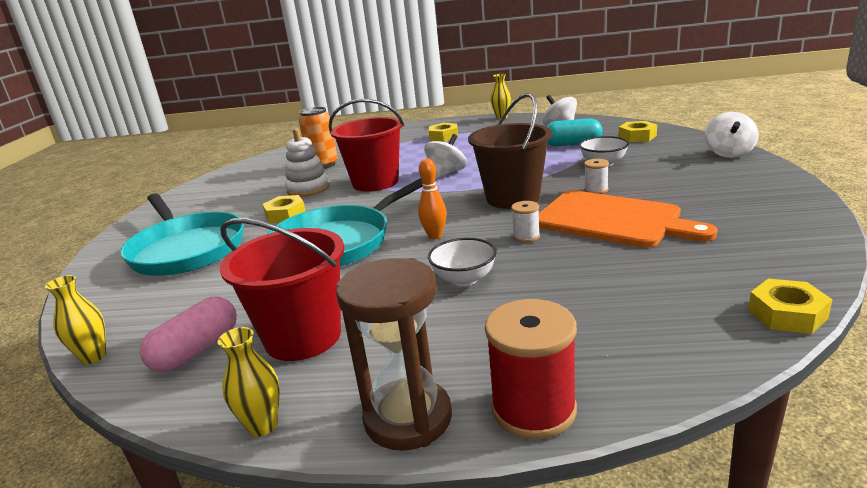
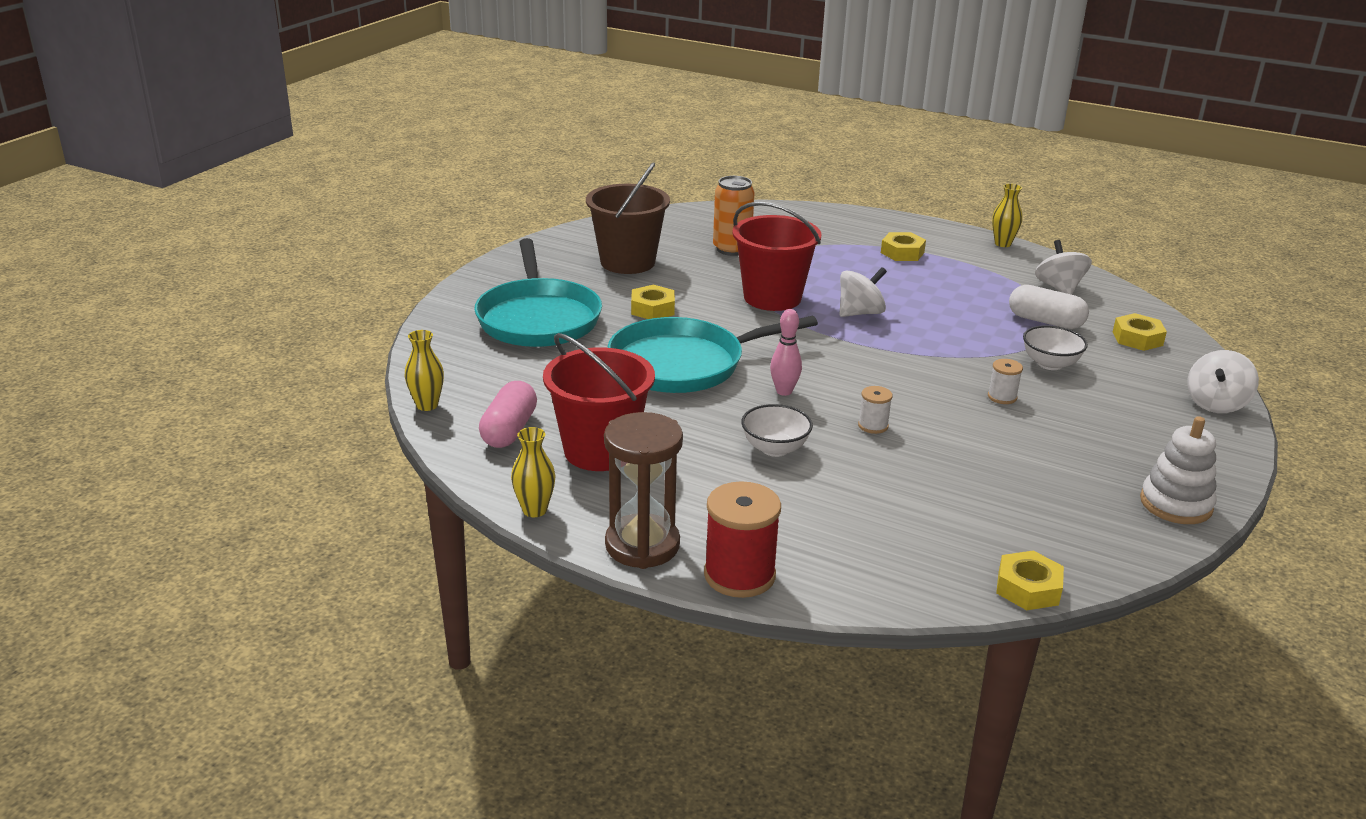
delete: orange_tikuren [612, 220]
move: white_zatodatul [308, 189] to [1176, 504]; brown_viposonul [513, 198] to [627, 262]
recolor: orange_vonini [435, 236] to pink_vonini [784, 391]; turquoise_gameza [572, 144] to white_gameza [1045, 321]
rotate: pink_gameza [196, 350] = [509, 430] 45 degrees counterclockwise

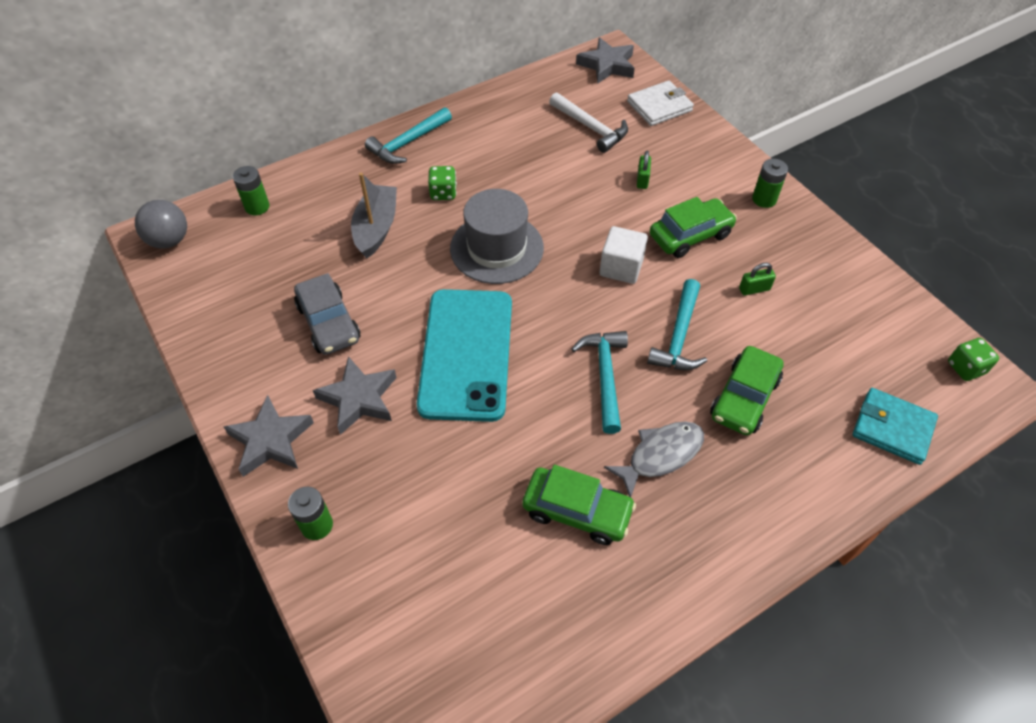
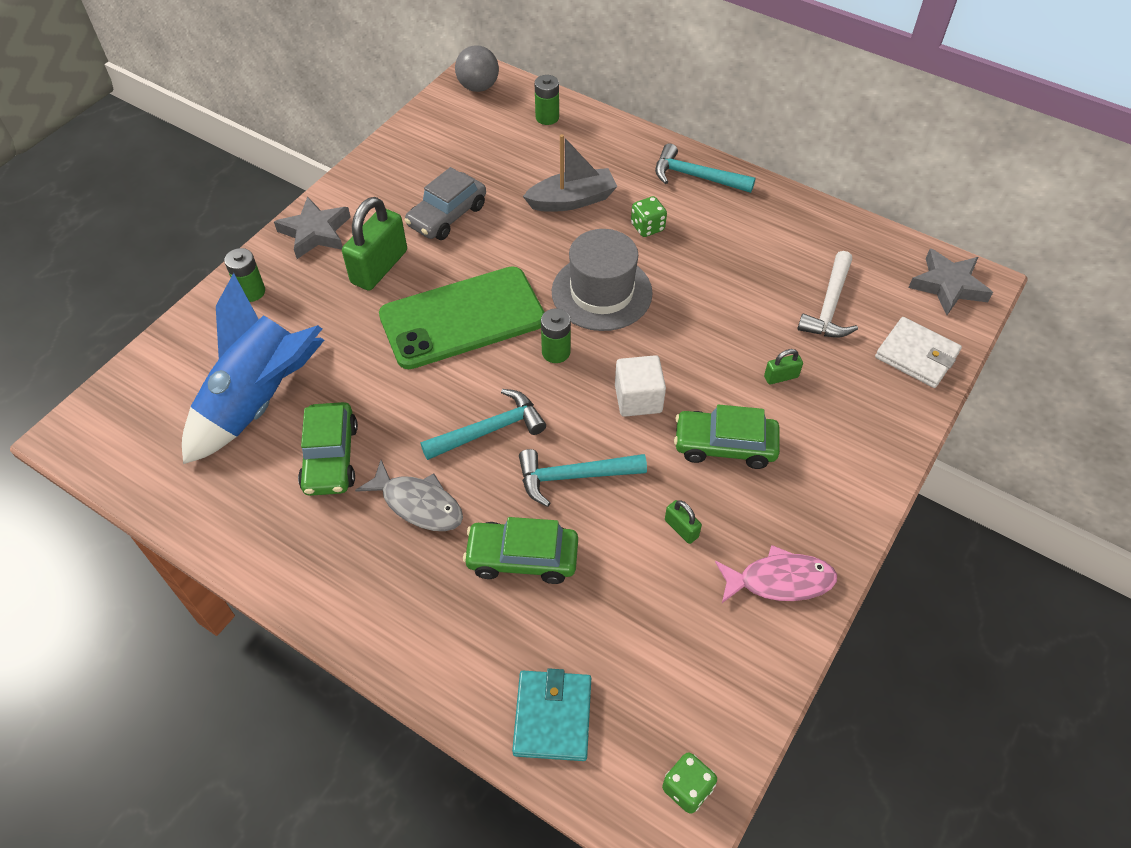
insert: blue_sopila [260, 401]; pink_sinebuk [780, 580]
move: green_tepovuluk [764, 199] to [556, 352]
replace: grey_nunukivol [359, 398] to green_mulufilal [379, 267]
recolor: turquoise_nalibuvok [466, 354] to green_nalibuvok [462, 318]
rotate: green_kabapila [690, 235] = [724, 445] 150 degrees clockwise

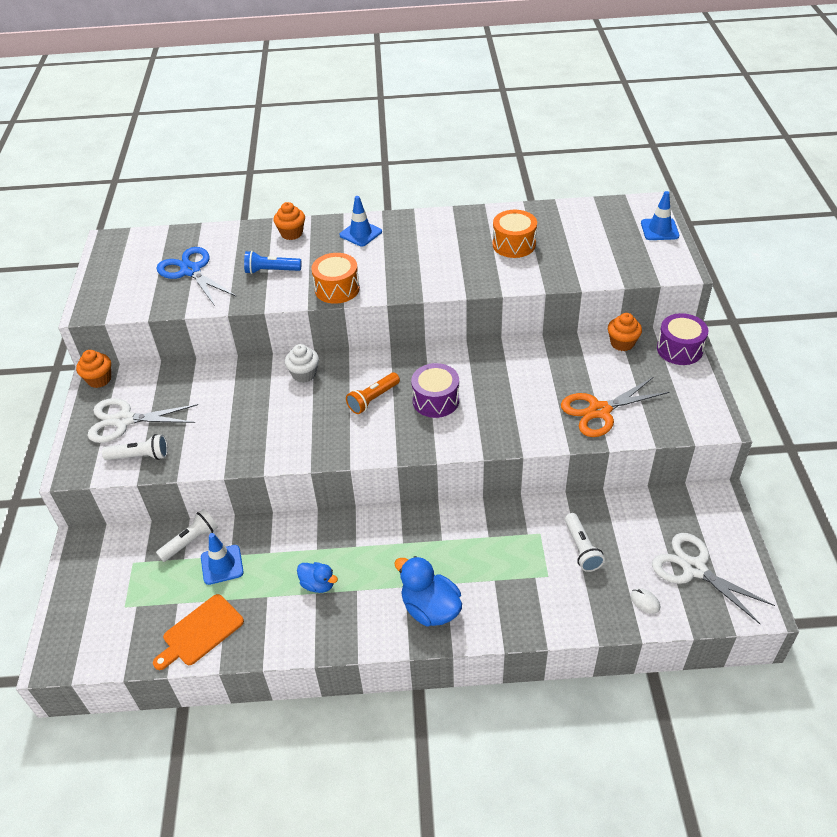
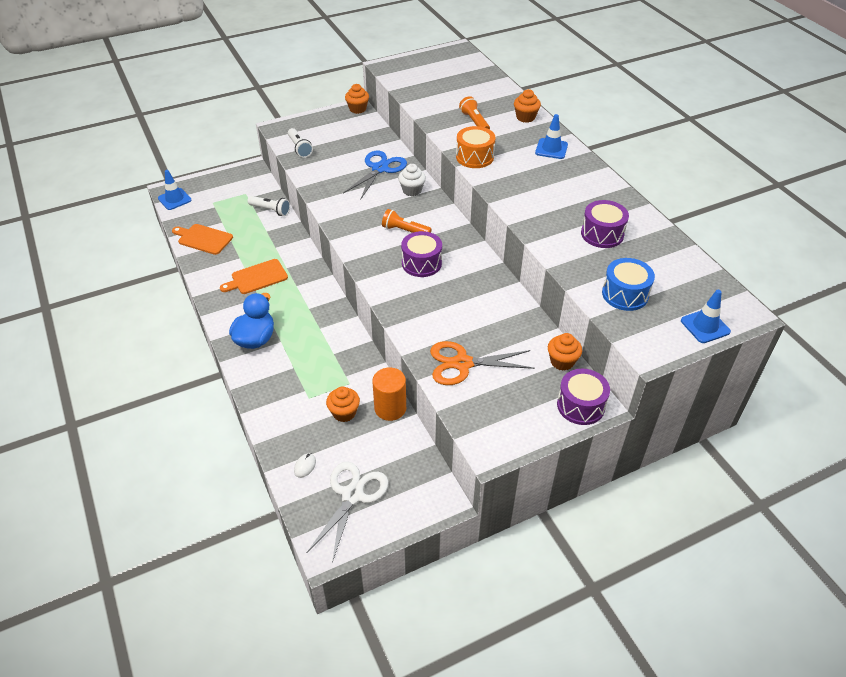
delete: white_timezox [124, 420]
insert: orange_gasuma [390, 408]; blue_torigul [625, 294]
move: blue_timezox [191, 271] to [380, 169]; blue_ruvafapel [222, 565] to [174, 199]
replace: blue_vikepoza [318, 584] to orange_tikuren [257, 277]; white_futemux [581, 548] to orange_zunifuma [344, 413]
recolor: blue_futemux [271, 271] to orange_futemux [474, 122]; orange_torigul [514, 244] to purple_torigul [602, 234]
rotate: orange_timezox [599, 411] = [462, 364] 45 degrees counterclockwise

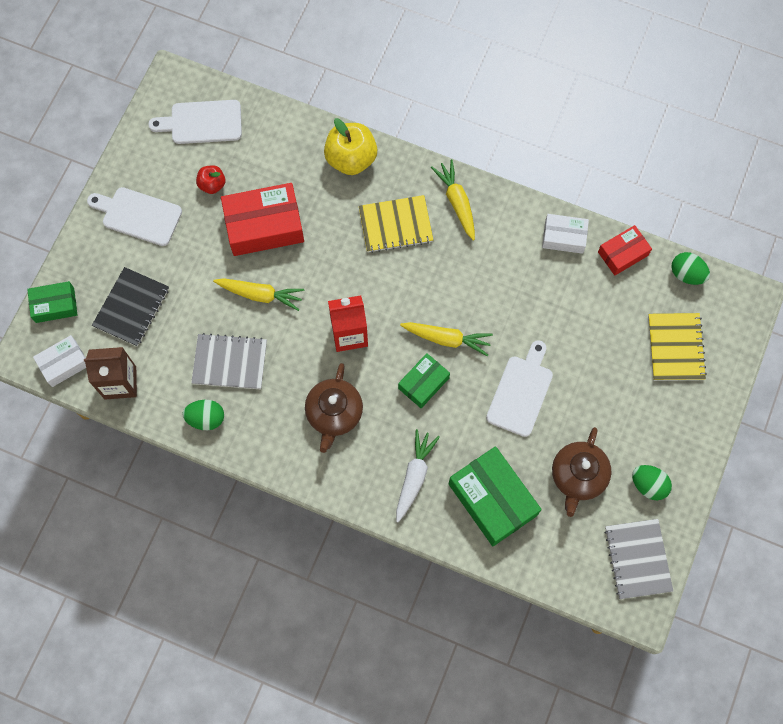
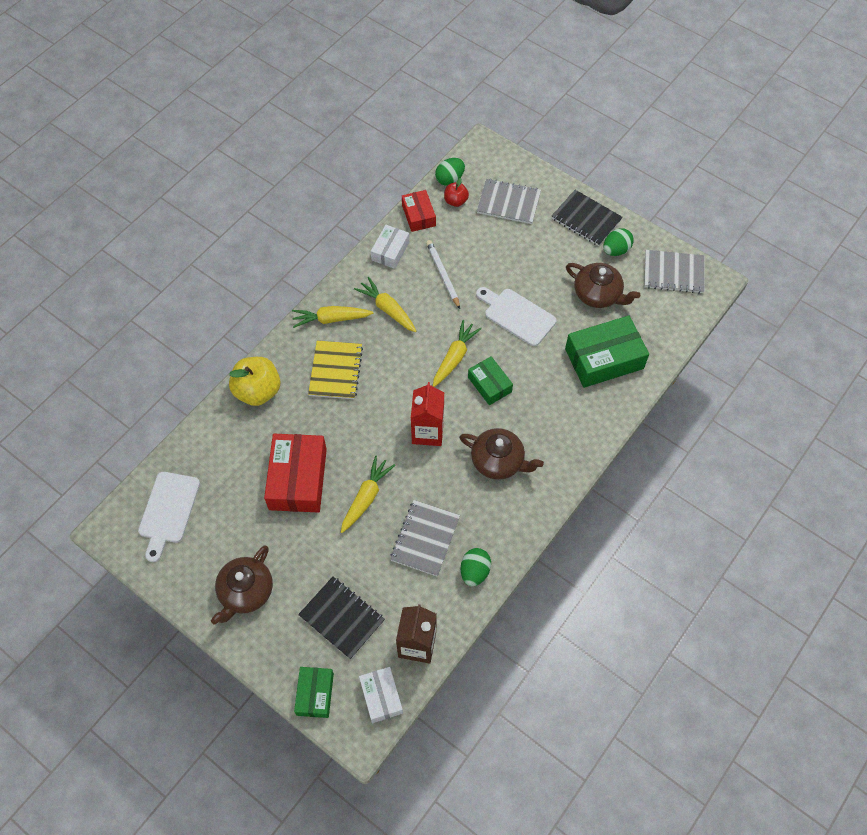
delete: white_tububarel [414, 476]
insert: yellow_tububarel [387, 309]; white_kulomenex [443, 275]; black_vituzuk [586, 219]
move: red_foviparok [212, 185] to [455, 201]
replace: white_tikuren [138, 215] to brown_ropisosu [245, 592]
recolor: yellow_vituzuk [675, 347] to grey_vituzuk [508, 203]

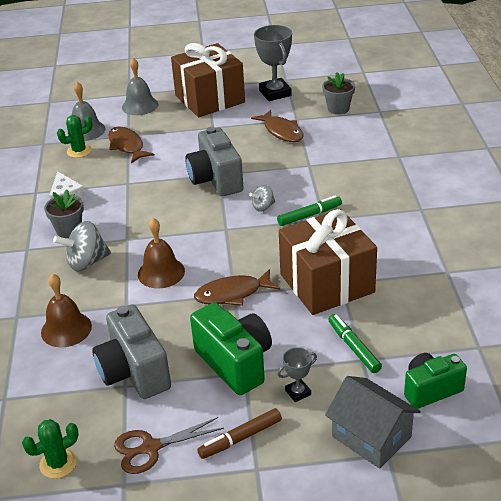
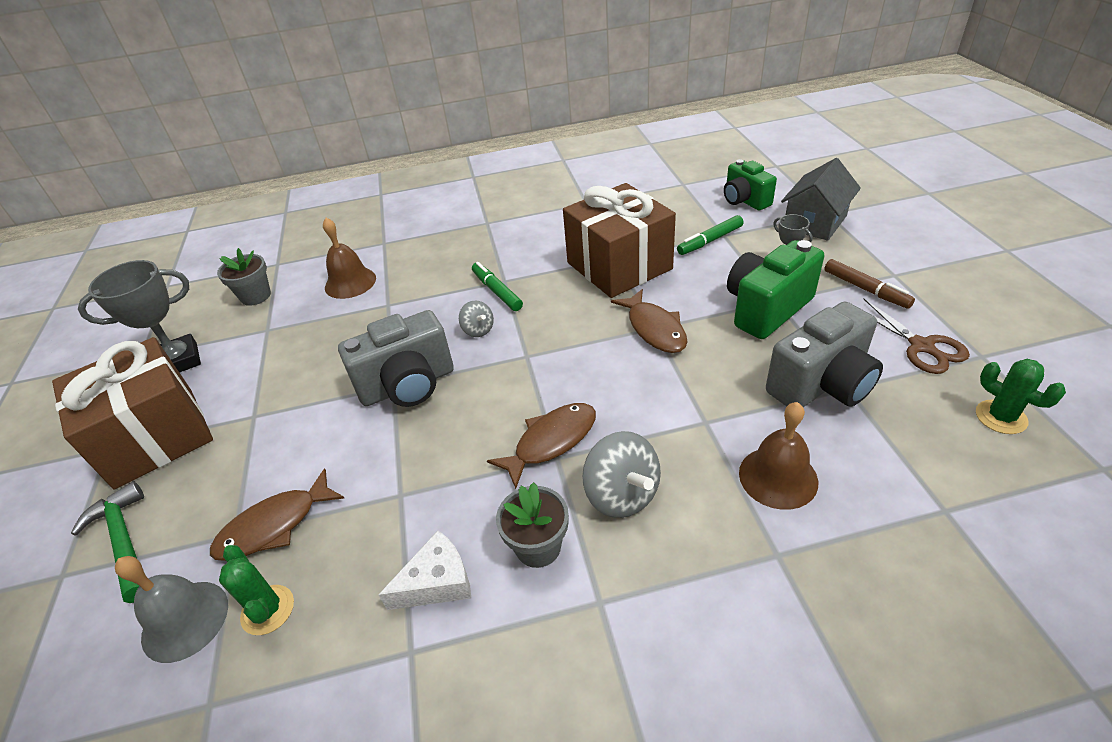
move: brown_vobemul [161, 272] to [350, 282]; brown_sinebuk [281, 131] to [551, 442]
replace: grey_vobemul [140, 106] to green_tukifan [124, 541]

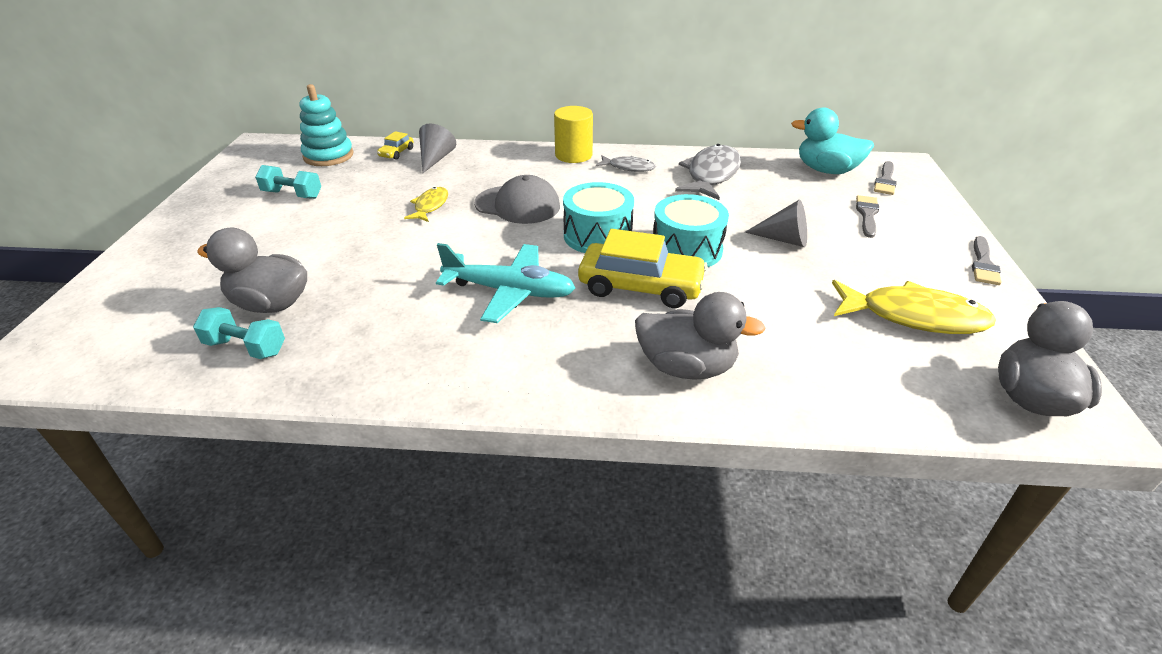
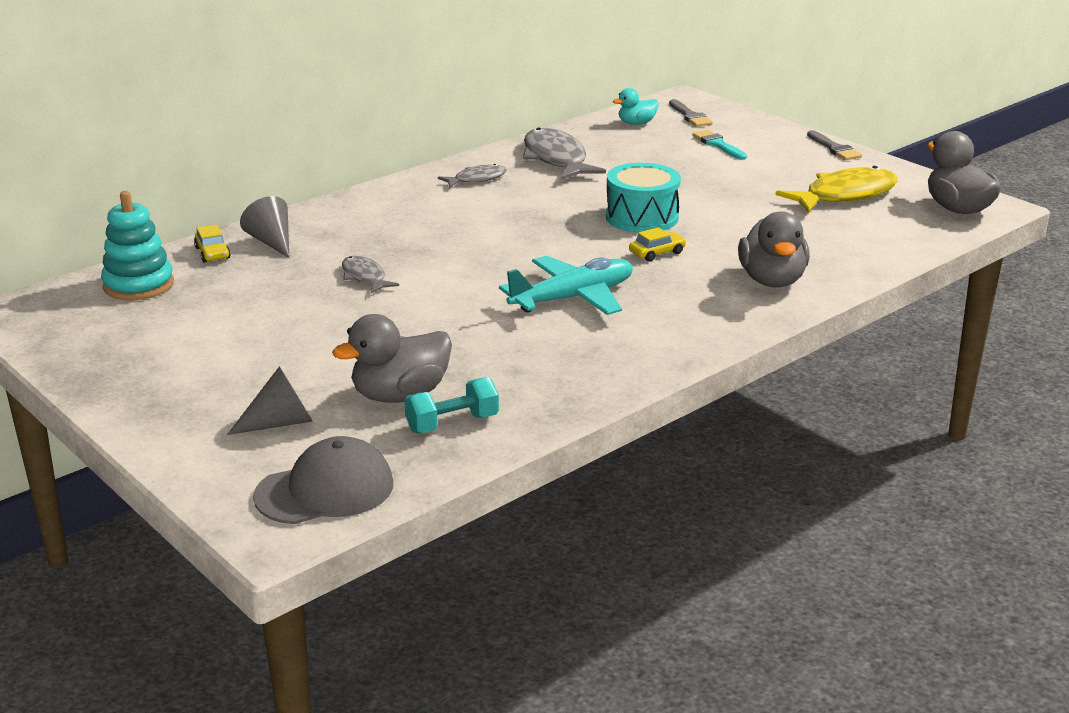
delete: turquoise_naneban [292, 194]; yellow_gasuma [573, 155]; turquoise_torigul [597, 235]
move: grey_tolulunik [517, 205] to [325, 490]; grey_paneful [783, 239] to [280, 423]
recolor: yellow_sinebuk [430, 206] to grey_sinebuk [365, 277]; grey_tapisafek [867, 214] to turquoise_tapisafek [718, 145]
rotate: grey_vikepoza [686, 367] = [772, 280] 120 degrees clockwise
resize: yellow_kabapila [640, 286] = [657, 253] x0.46; turquoise_vikepoza [826, 170] = [636, 123] x0.58

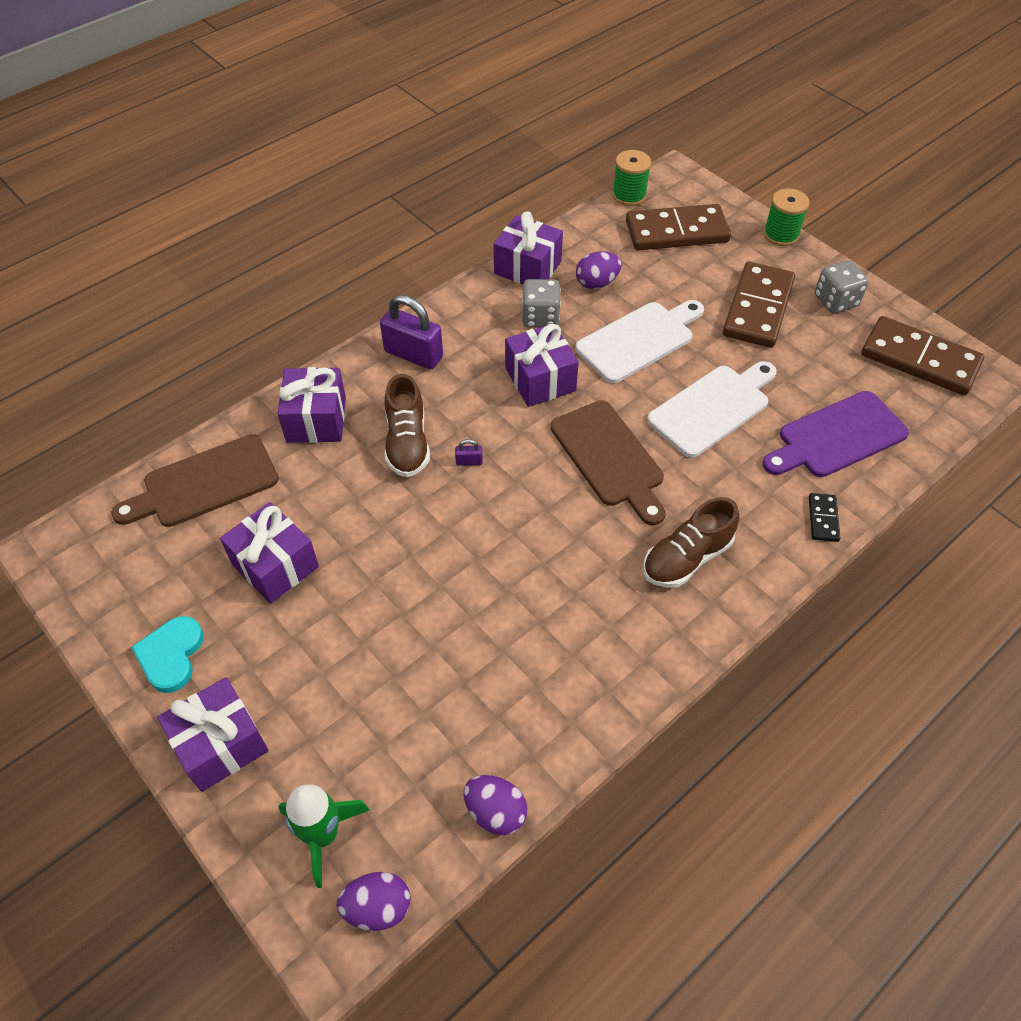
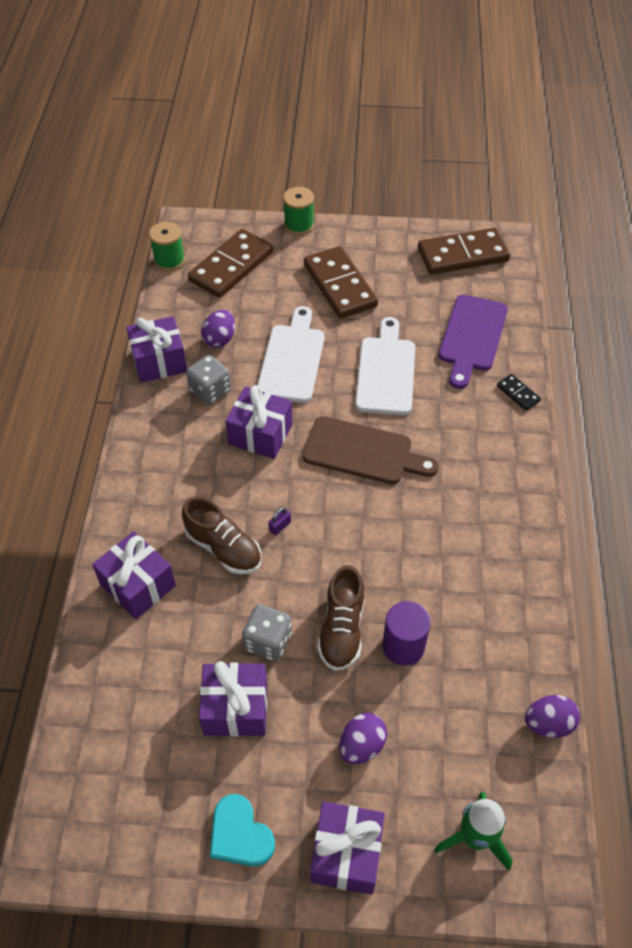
delete: brown_tikuren [204, 483]; purple_mulufilal [413, 354]
insert: purple_gasuma [403, 646]
move: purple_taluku [377, 907] to [361, 745]; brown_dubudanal [686, 558] to [342, 629]; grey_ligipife [836, 301] to [268, 641]

